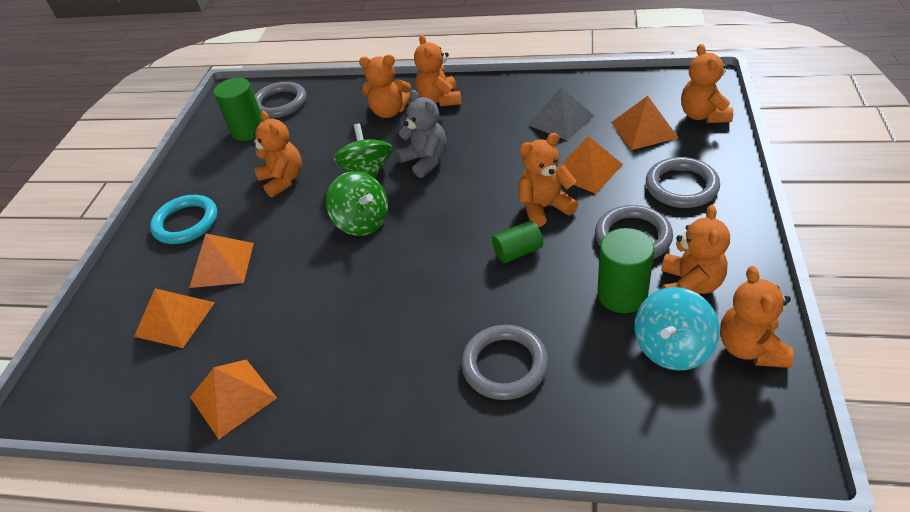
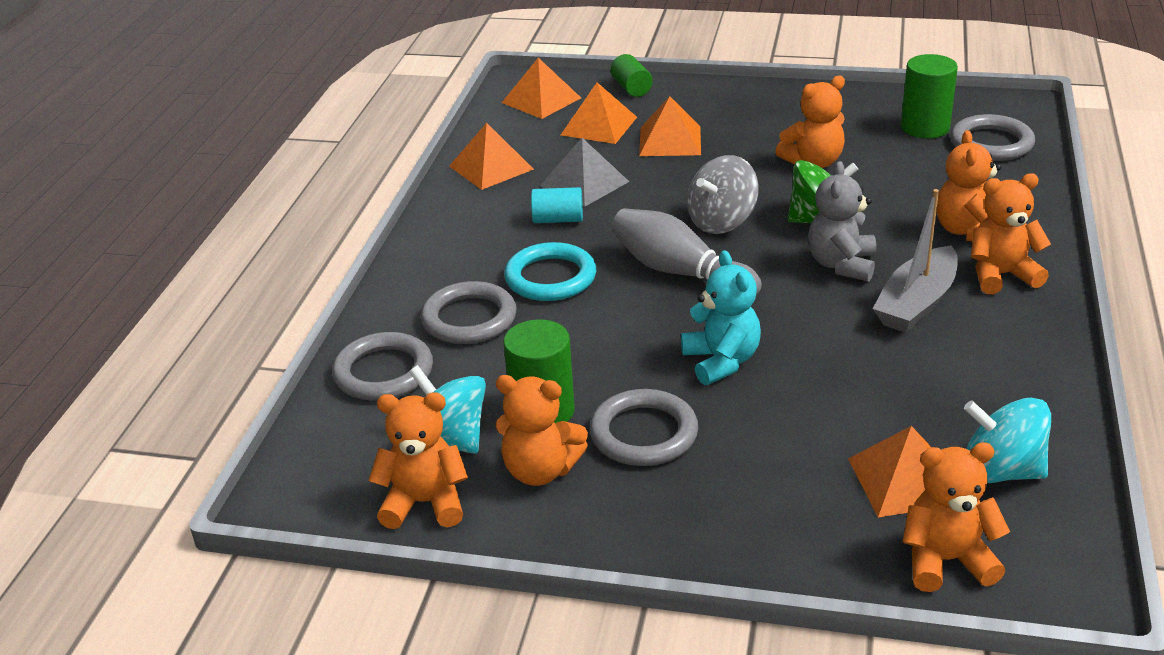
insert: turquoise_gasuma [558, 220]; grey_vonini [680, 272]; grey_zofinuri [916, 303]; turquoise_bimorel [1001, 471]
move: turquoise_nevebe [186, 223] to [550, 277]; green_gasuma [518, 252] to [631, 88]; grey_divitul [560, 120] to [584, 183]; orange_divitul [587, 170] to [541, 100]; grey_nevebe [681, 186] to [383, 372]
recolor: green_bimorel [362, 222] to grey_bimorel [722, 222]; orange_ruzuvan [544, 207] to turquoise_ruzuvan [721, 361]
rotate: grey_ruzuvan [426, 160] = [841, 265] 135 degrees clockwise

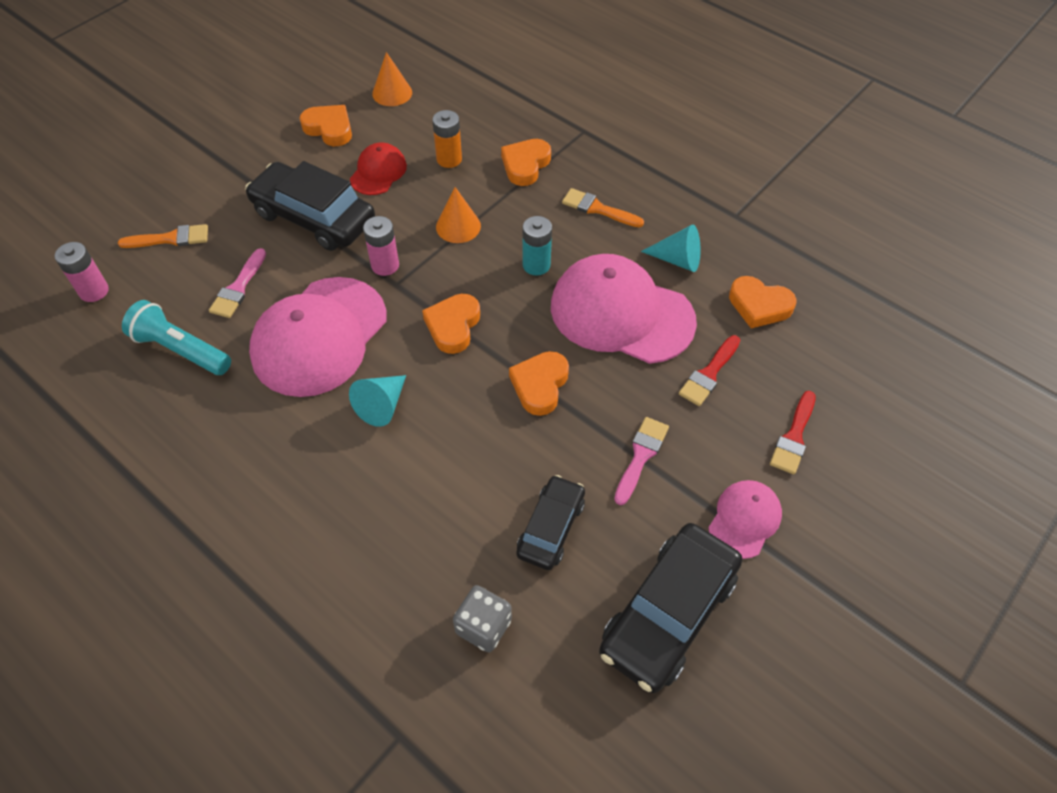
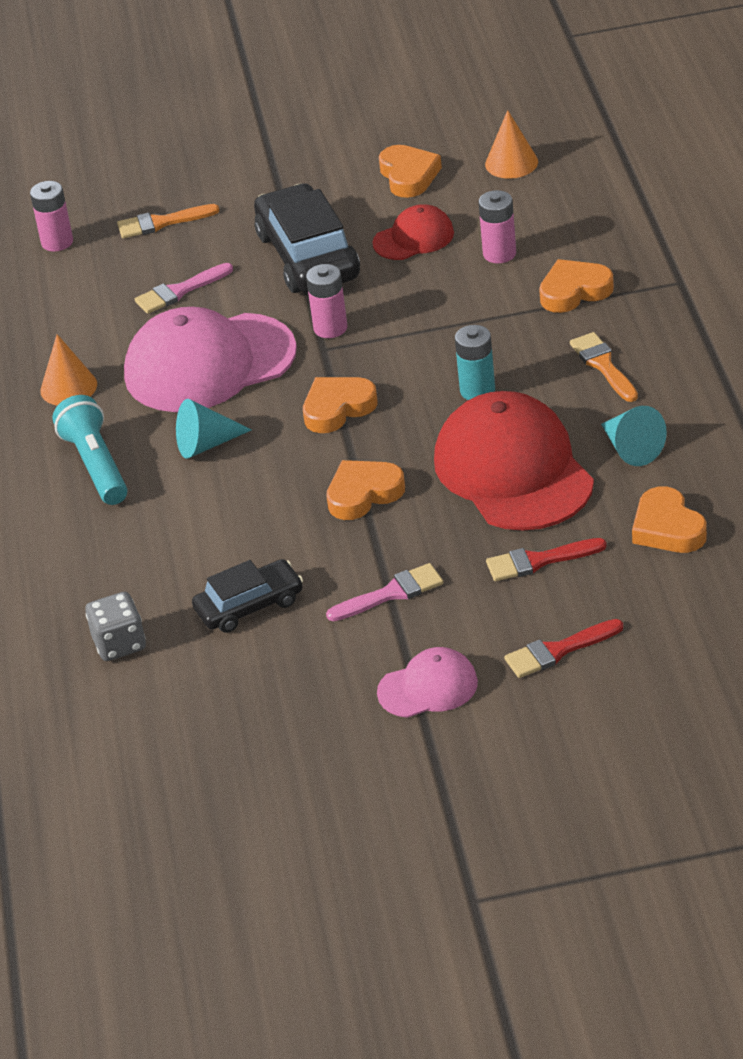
delete: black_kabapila [668, 613]
move: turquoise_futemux [181, 350] to [96, 465]; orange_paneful [458, 226] to [68, 387]
recolor: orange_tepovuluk [449, 159] to pink_tepovuluk [499, 254]; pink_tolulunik [621, 313] to red_tolulunik [513, 470]
rotate: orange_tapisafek [171, 238] = [161, 223] 135 degrees clockwise

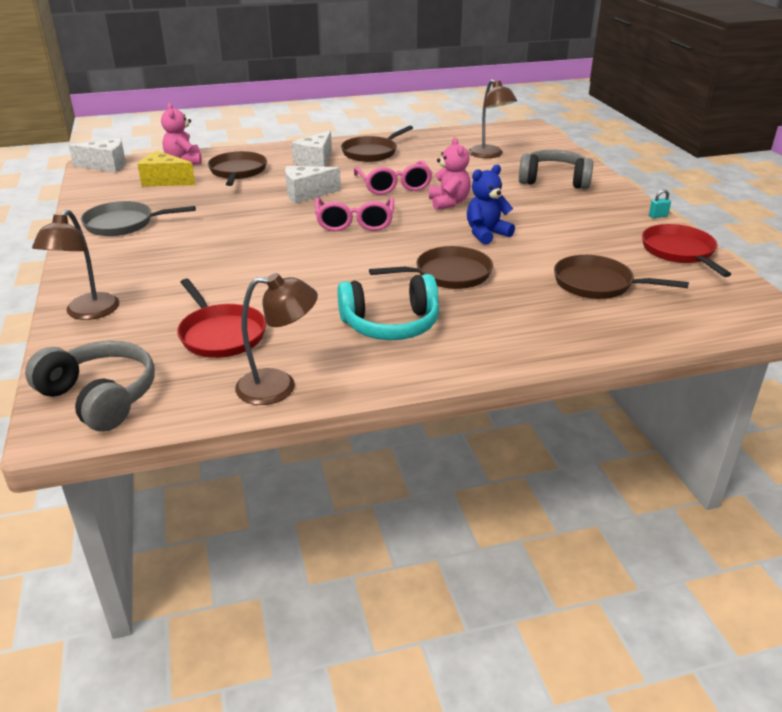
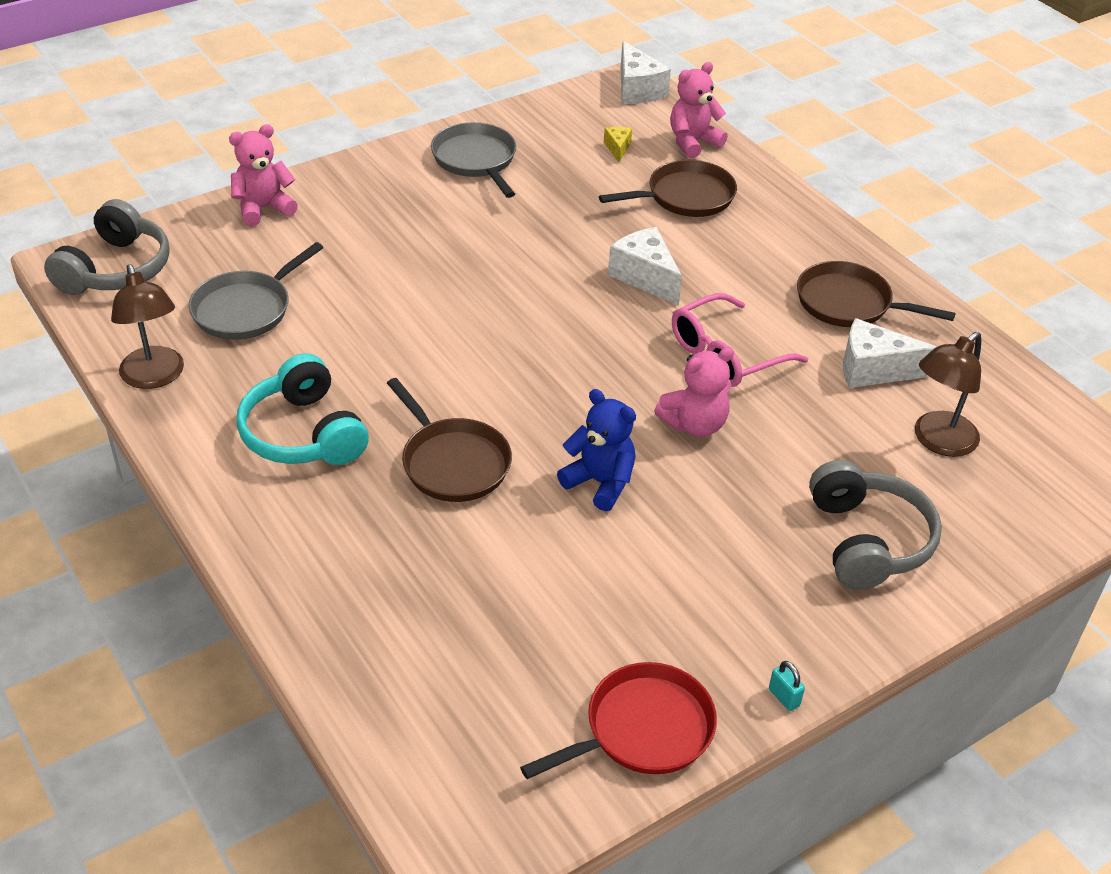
delete: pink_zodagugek [355, 222]; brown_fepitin [597, 284]
move: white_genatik [315, 161] to [873, 370]
replace: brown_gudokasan [87, 313] to pink_ruzuvan [263, 208]
recolor: red_fepitin [221, 334] to grey_fepitin [246, 309]
resize: yellow_genatik [165, 181] = [617, 148] x0.52

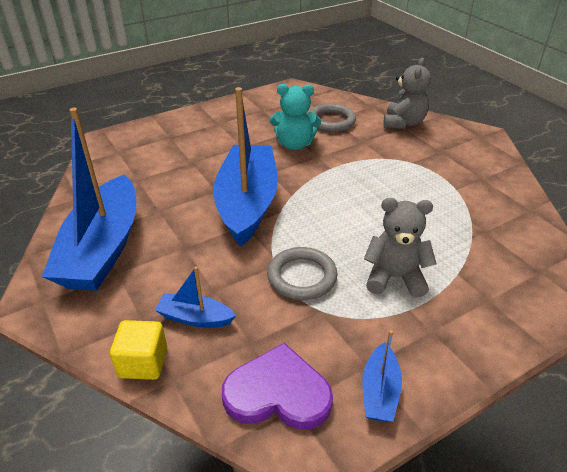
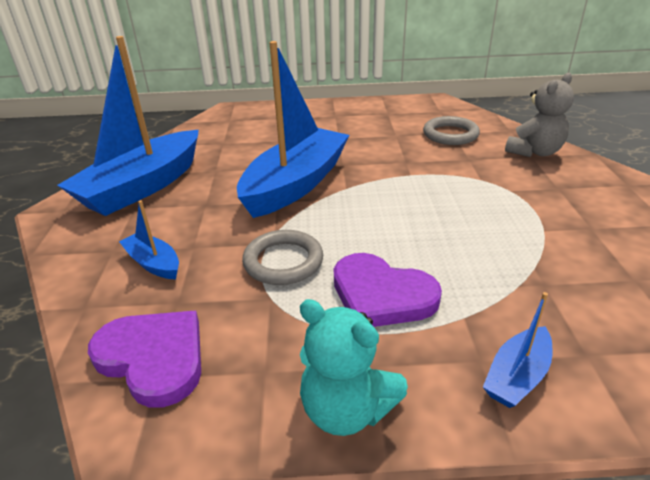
delete: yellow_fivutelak [143, 363]
move: turquoise_ruzuvan [294, 144] to [347, 409]; blue_zofinuri [379, 391] to [517, 376]
replace: grey_ruzuvan [395, 277] to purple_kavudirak [381, 295]

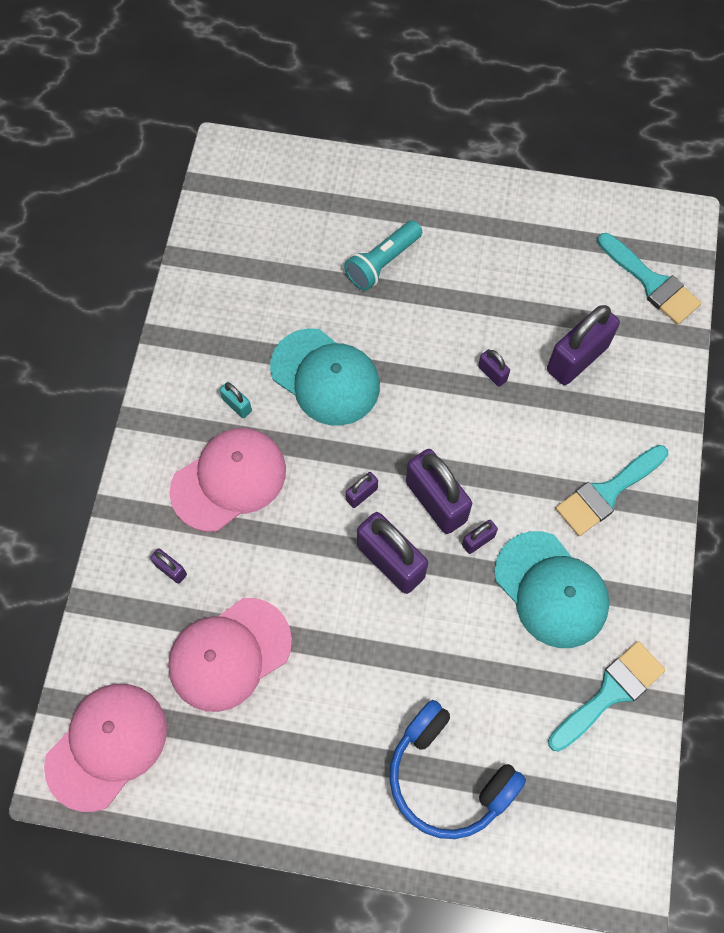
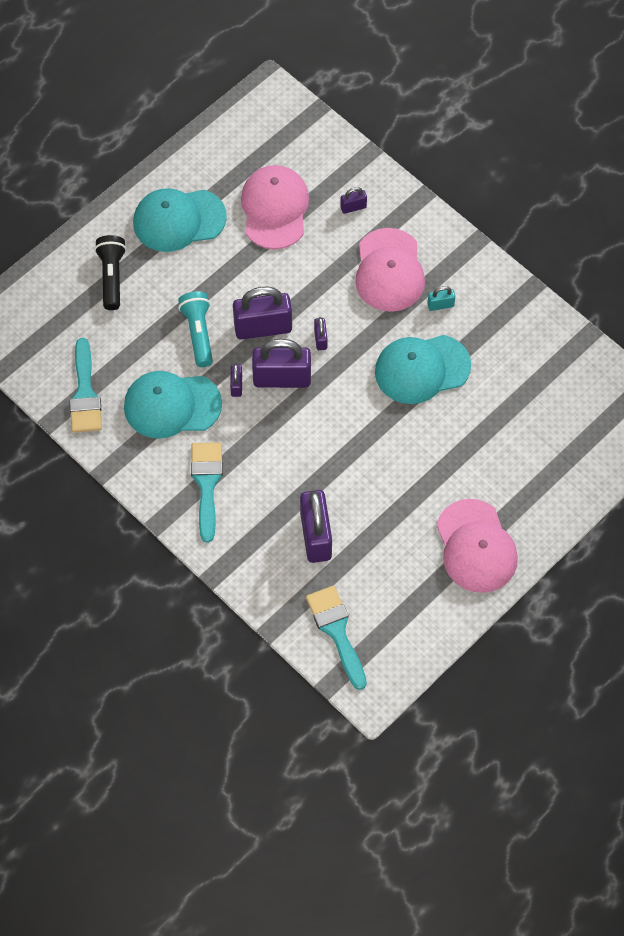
delete: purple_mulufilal [492, 373]
insert: turquoise_tolulunik [179, 220]
move: pink_tolulunik [107, 746] to [476, 546]; turquoise_futemux [382, 263] to [198, 333]
replace: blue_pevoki [448, 776] to black_futemux [112, 276]
rotate: turquoise_tapisafek [651, 282] = [337, 631] 75 degrees clockwise

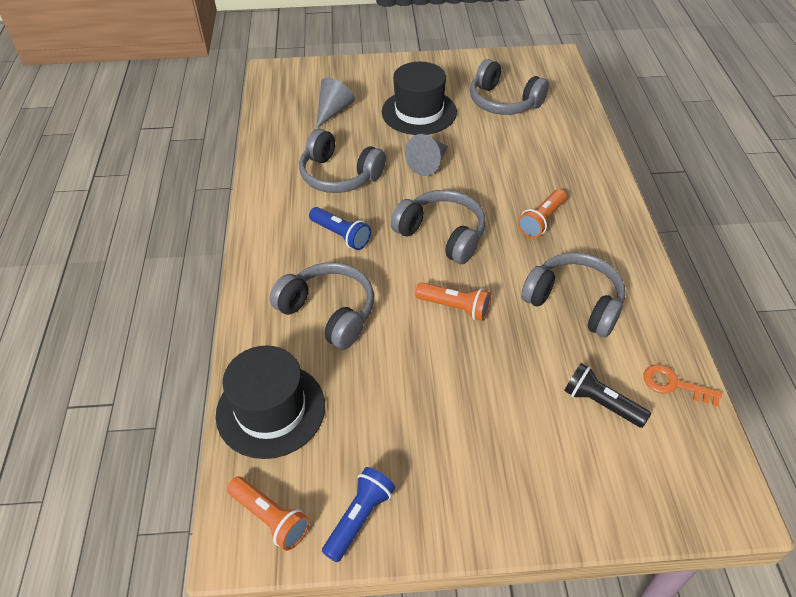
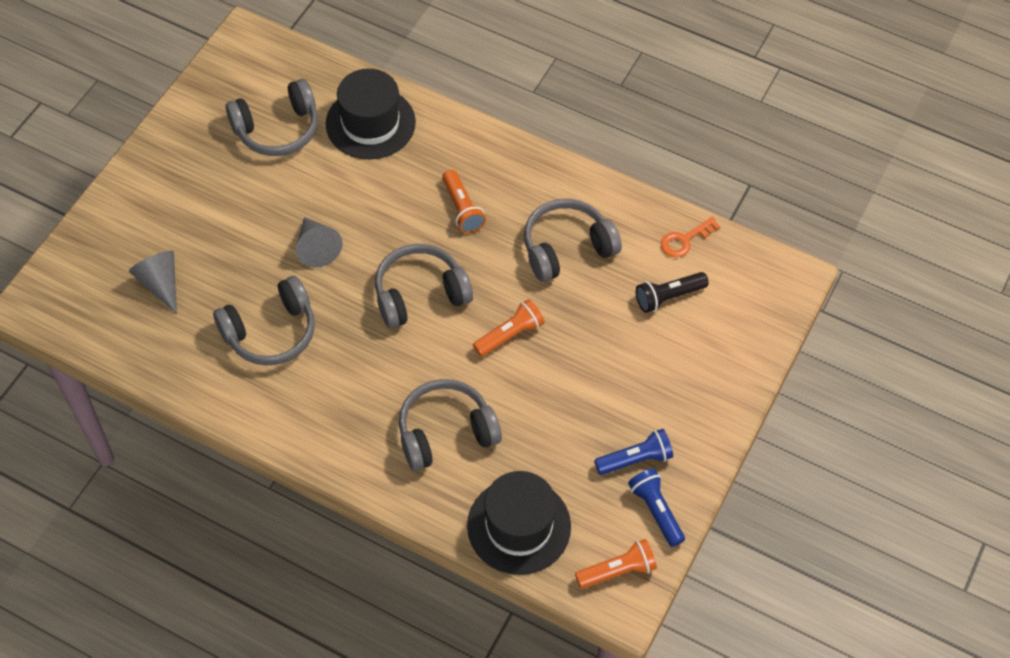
move: blue_futemux [341, 235] to [635, 459]; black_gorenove [419, 112] to [370, 123]

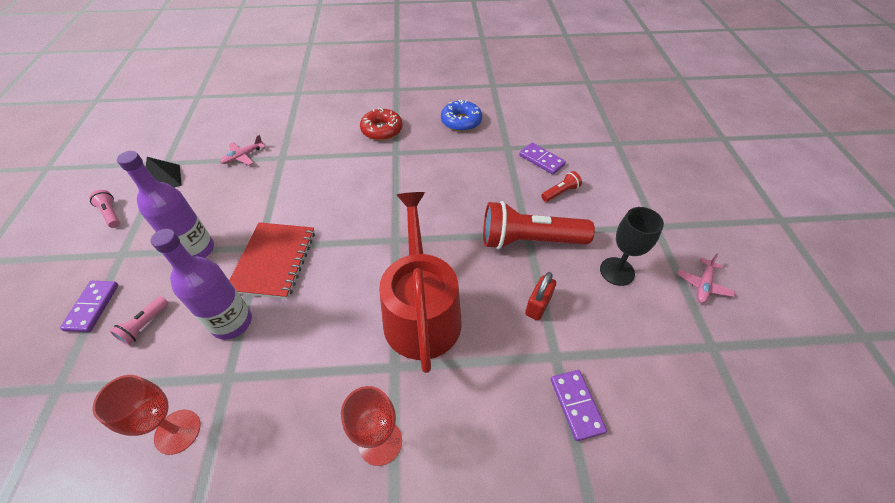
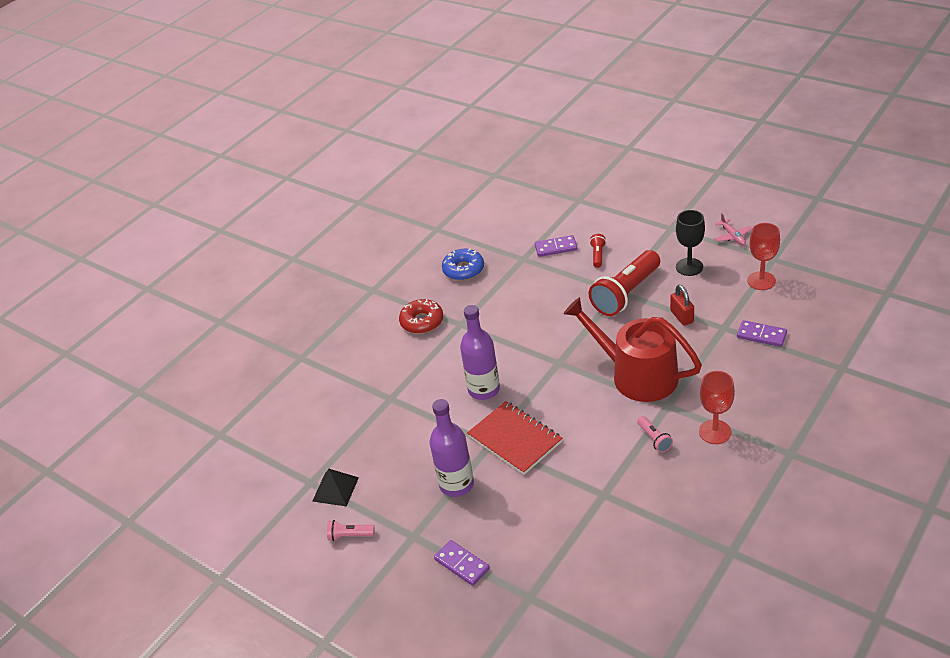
delete: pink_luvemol [243, 156]
move: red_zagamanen [177, 431] to [761, 281]; pink_futemux [145, 325] to [654, 439]; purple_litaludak [232, 322] to [484, 389]

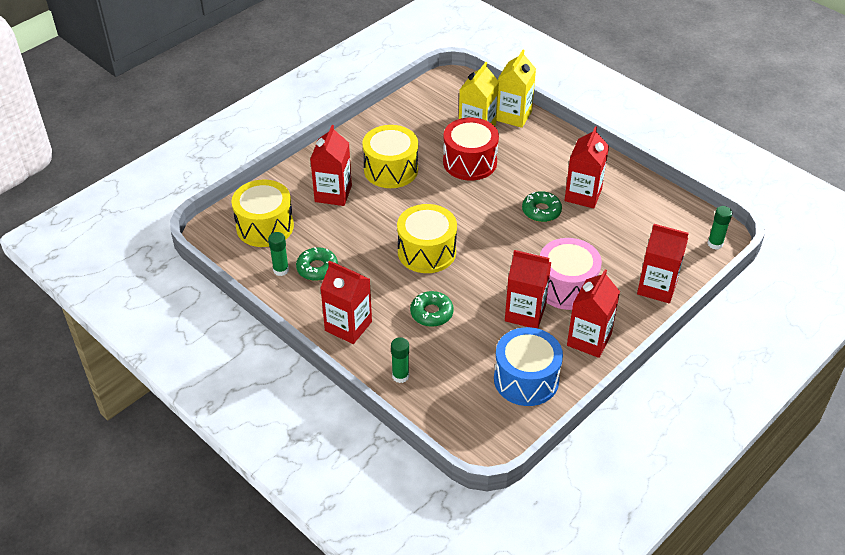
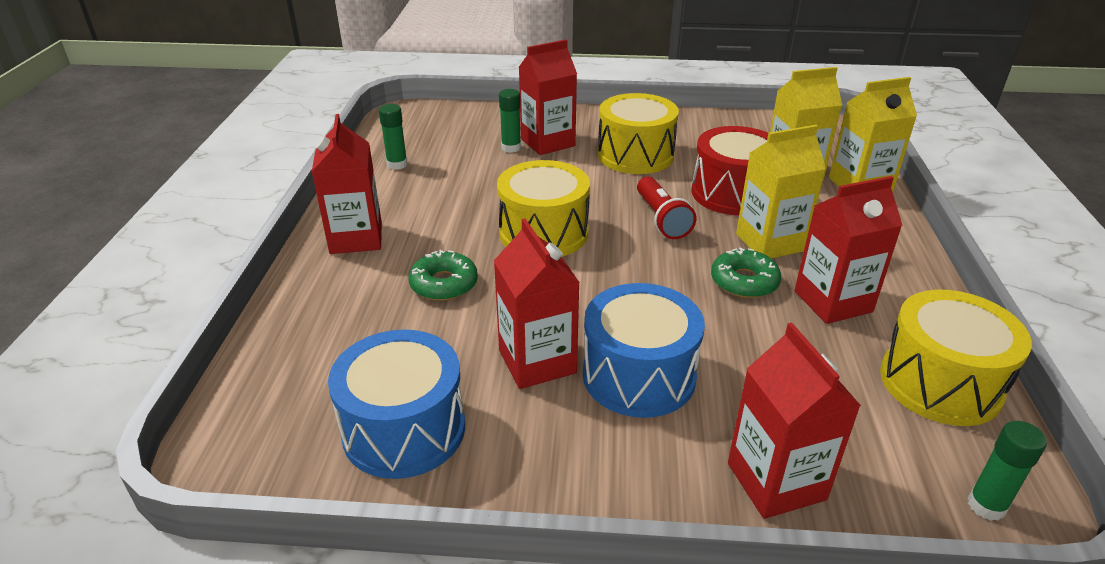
delete: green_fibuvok [317, 268]; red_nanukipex [589, 340]
insert: red_futemux [661, 219]; yellow_nanukipex [770, 242]
move: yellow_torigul [265, 226] to [940, 383]; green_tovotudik [400, 376] to [511, 148]
recolor: pink_torigul [566, 287] to blue_torigul [639, 375]

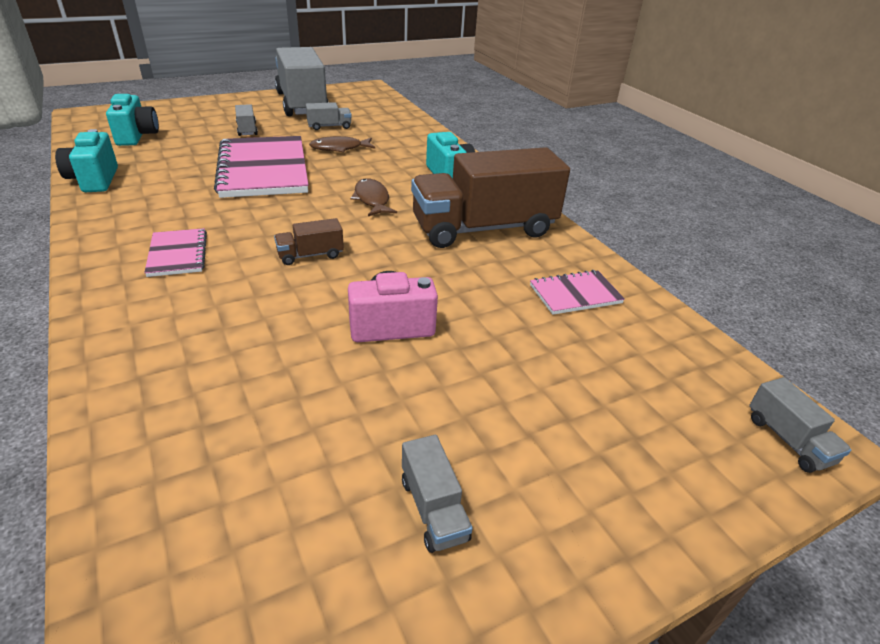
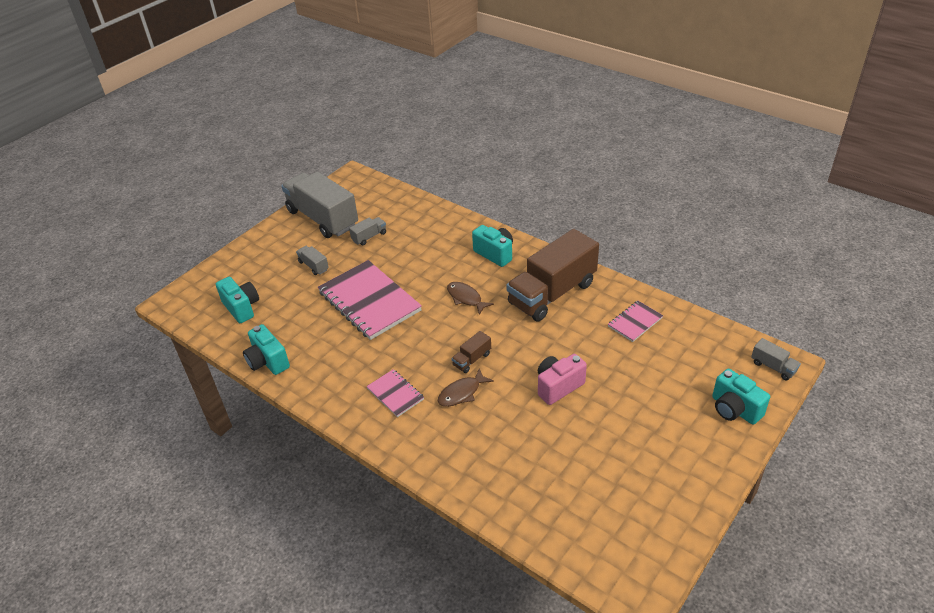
delete: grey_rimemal [433, 509]
insert: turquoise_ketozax [734, 409]
move: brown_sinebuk [339, 148] to [462, 393]

